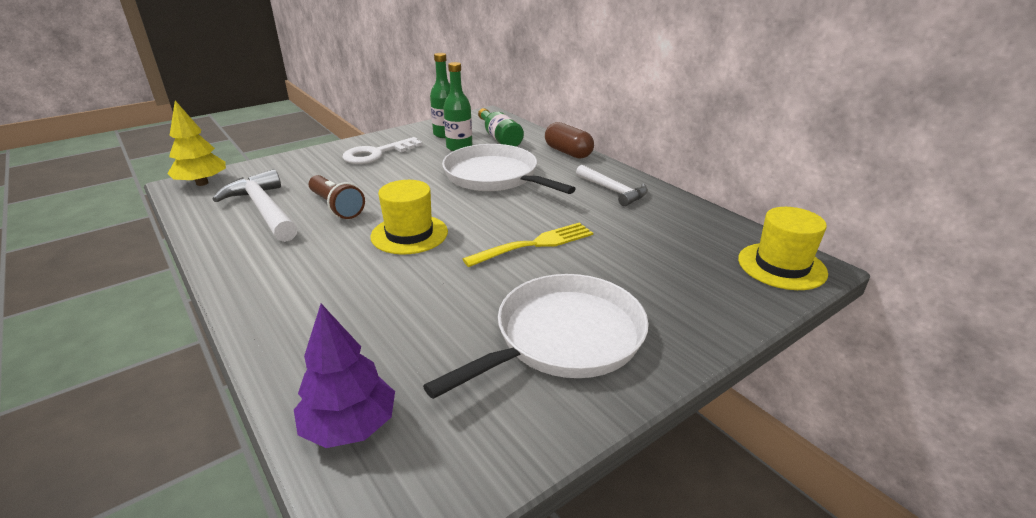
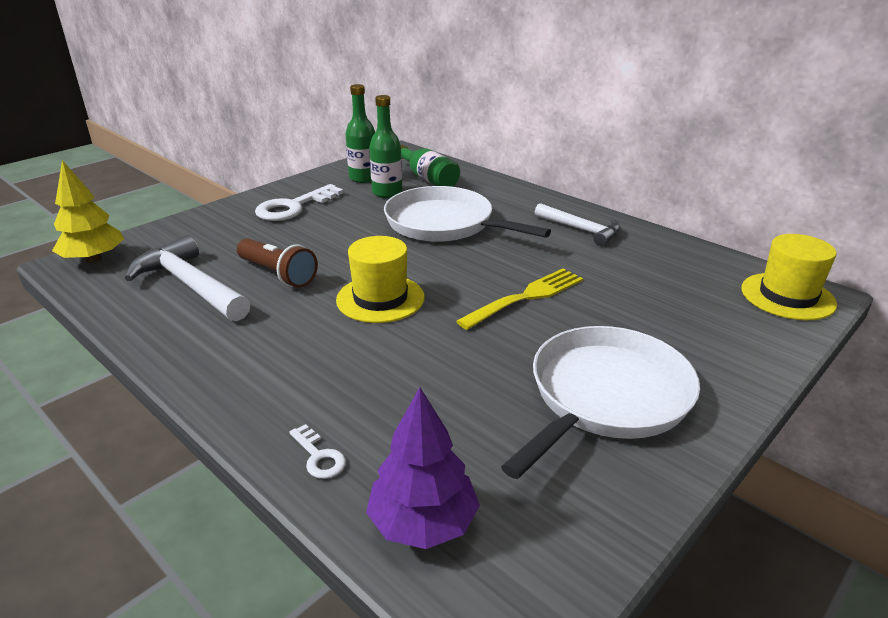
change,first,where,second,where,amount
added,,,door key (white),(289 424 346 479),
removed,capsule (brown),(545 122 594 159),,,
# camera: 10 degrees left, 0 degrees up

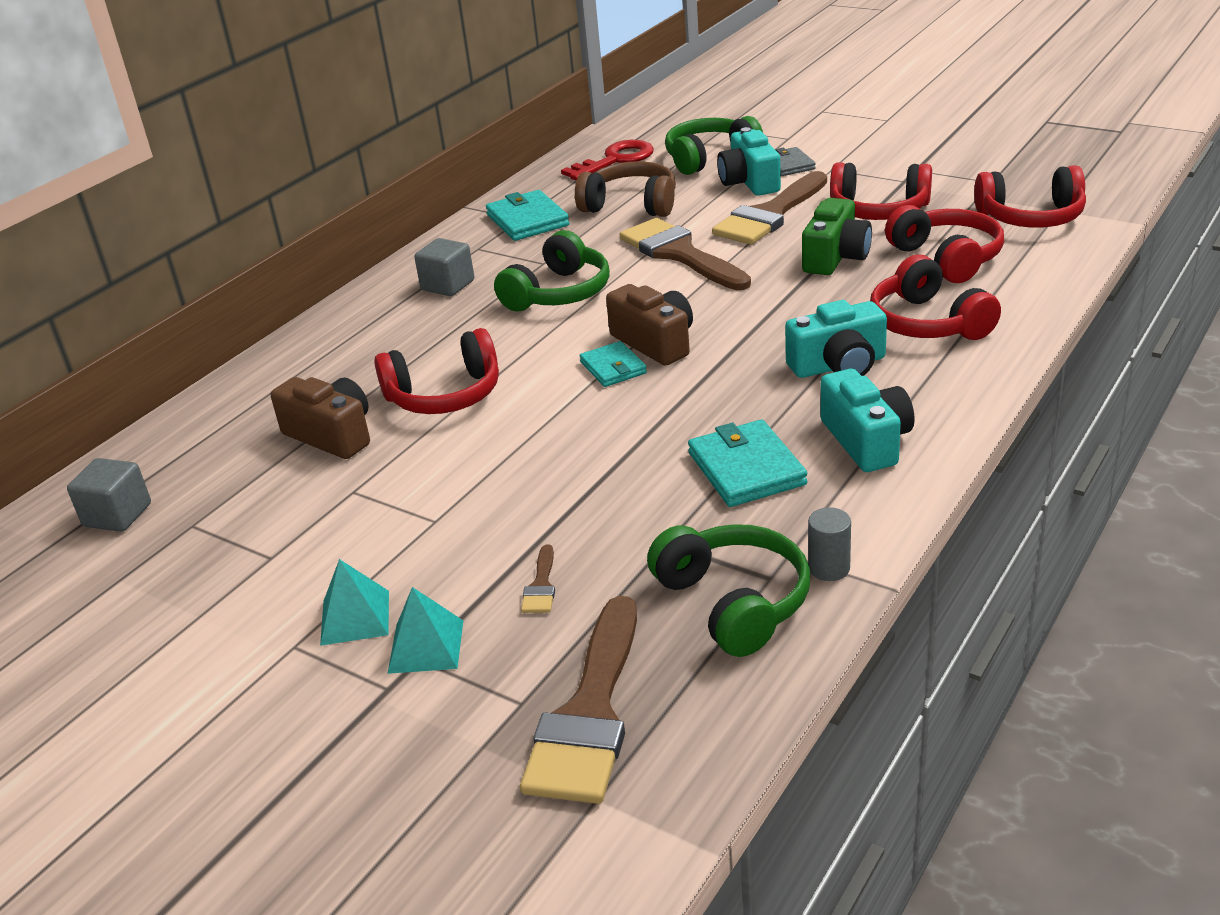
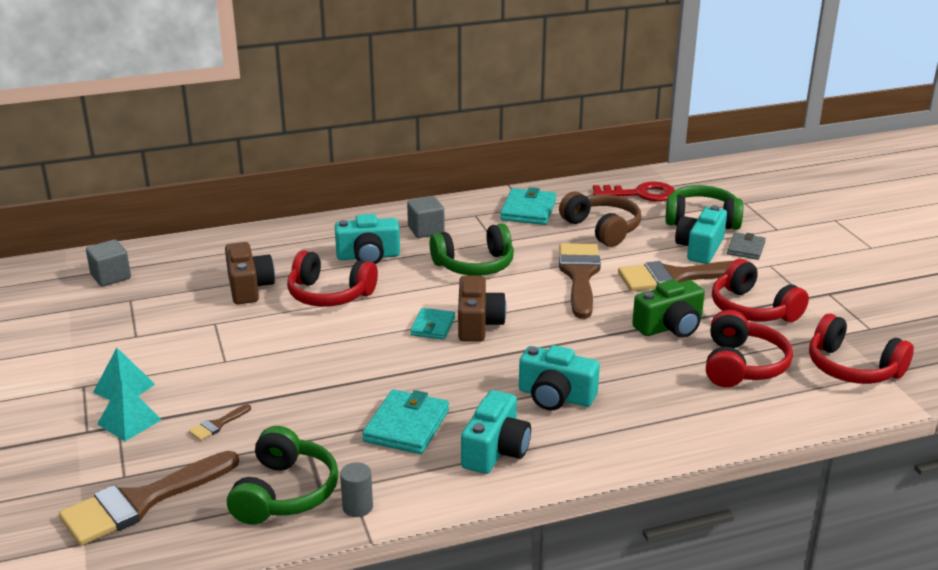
change,first,where,second,where,amount
added,,,photo camera (aqua),(335 214 400 264),
removed,headphones (red),(870 254 1001 340),,,
# camera: 35 degrees right, 5 degrees down

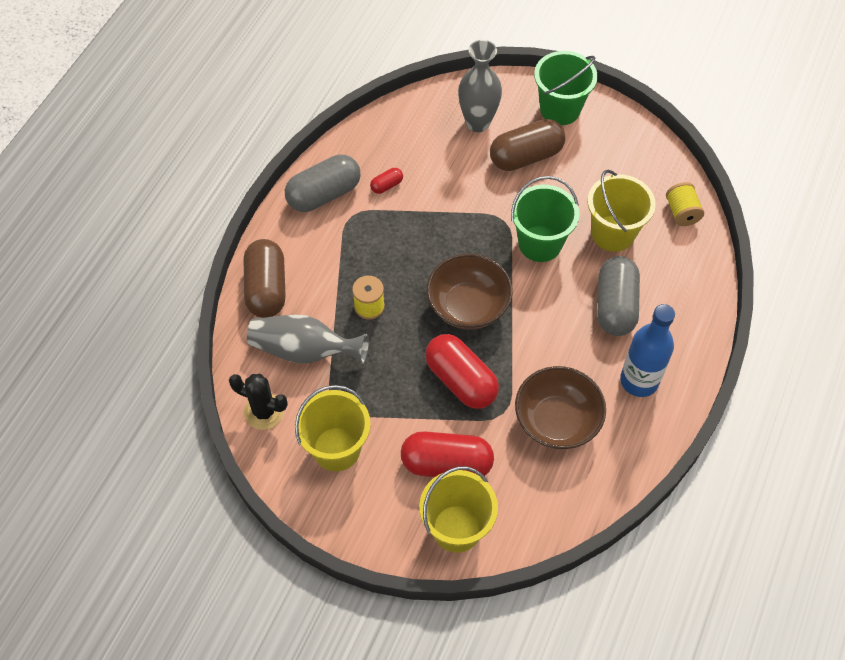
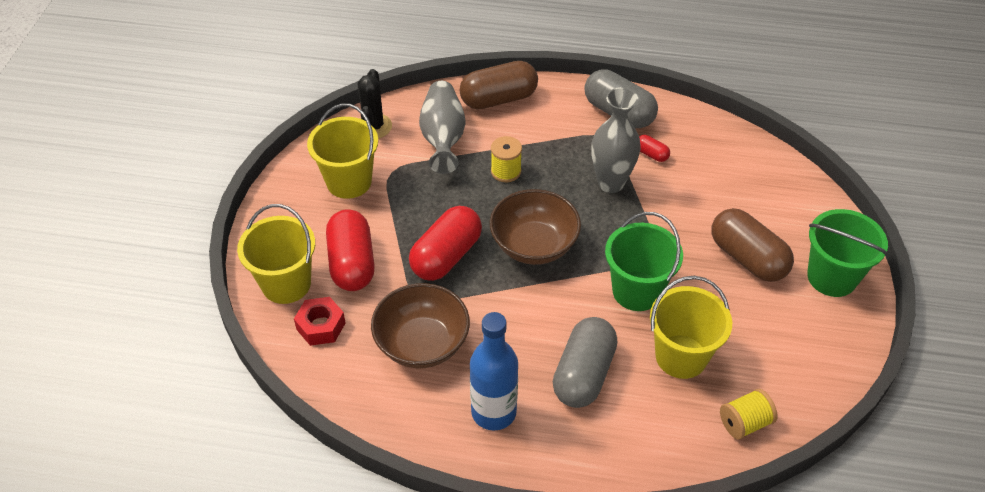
change,first,where,second,where,amount
added,,,nut (red),(294 297 346 346),
turned,capsule (grey),(597 256 640 336),,(553 317 617 408),60 degrees counterclockwise
moved,vase (grey),(458 40 502 132),,(591 87 641 193),
# camera: 75 degrees right, 10 degrees down

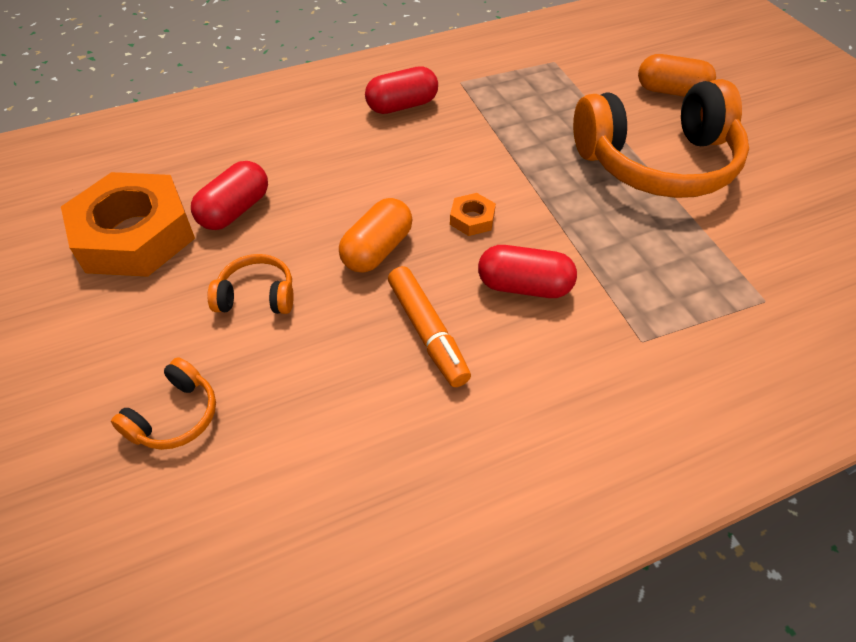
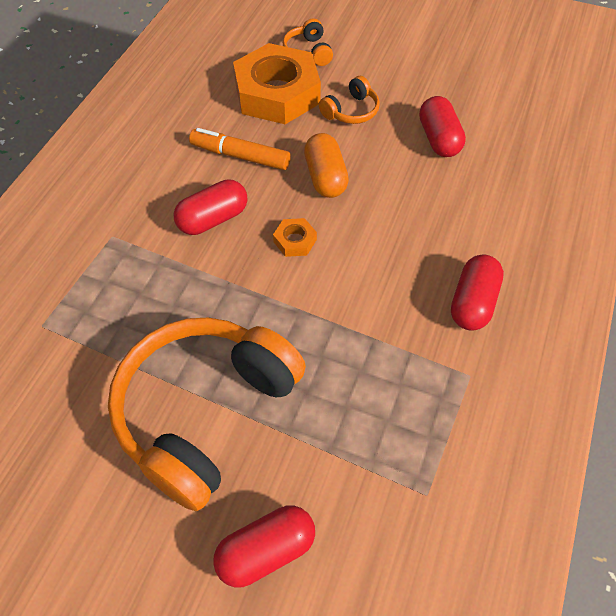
change,first,where,second,where,amount
recoloured,capsule (orange),(638 54 716 97),capsule (red),(213 506 315 588),
moved,nut (orange),(61 172 195 277),,(233 43 321 124),
# camera: 135 degrees right, 5 degrees up

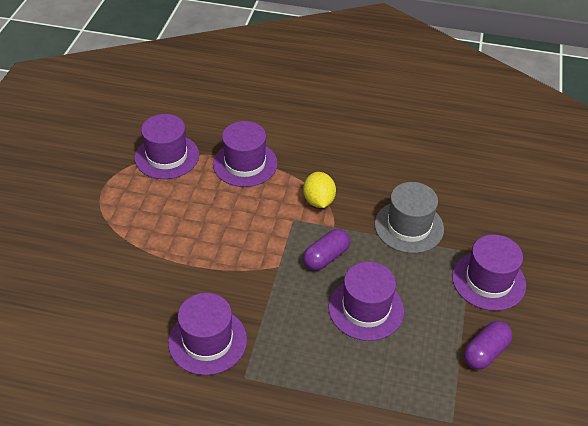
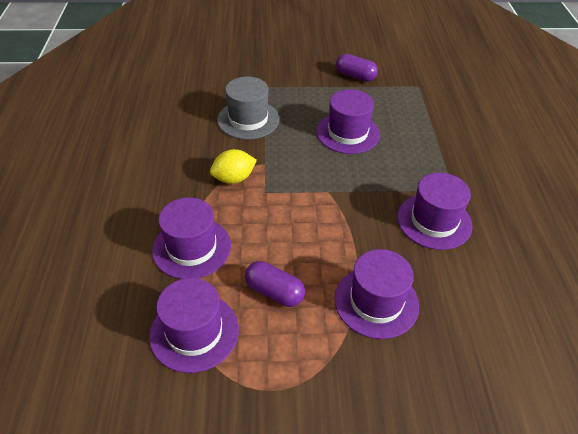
change,first,where,second,where,amount
moved,capsule (purple),(303 229 350 271),,(245 261 305 307),
moved,tall hat (purple),(452 234 526 311),,(334 249 419 339),
# camera: 105 degrees left, 0 degrees up

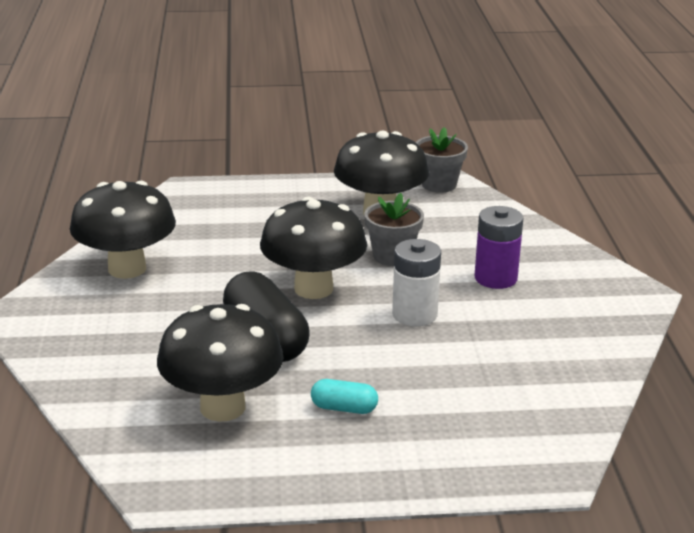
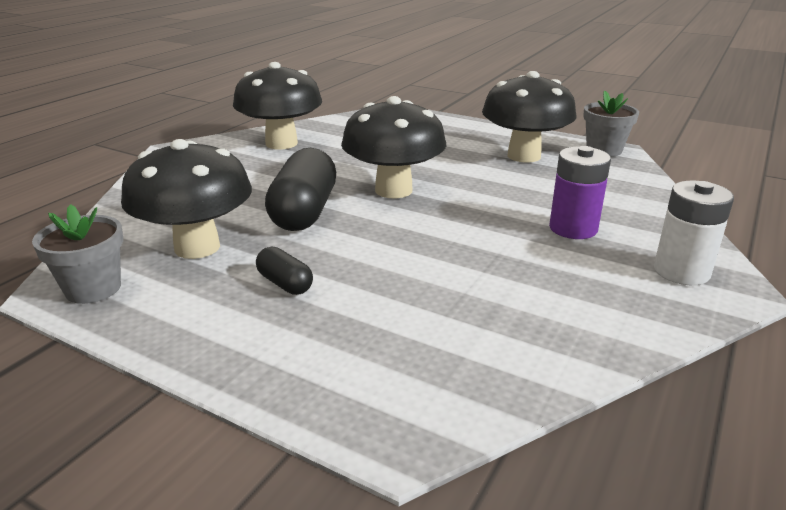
change,first,where,second,where,amount
moved,potted plant (grey),(364 193 424 266),,(32 204 123 304),
recoloured,capsule (aqua),(311 379 378 414),capsule (ebony),(256 247 313 295),
moved,battery (white),(392 239 441 326),,(654 180 734 285),
# camera: 35 degrees right, 0 degrees up

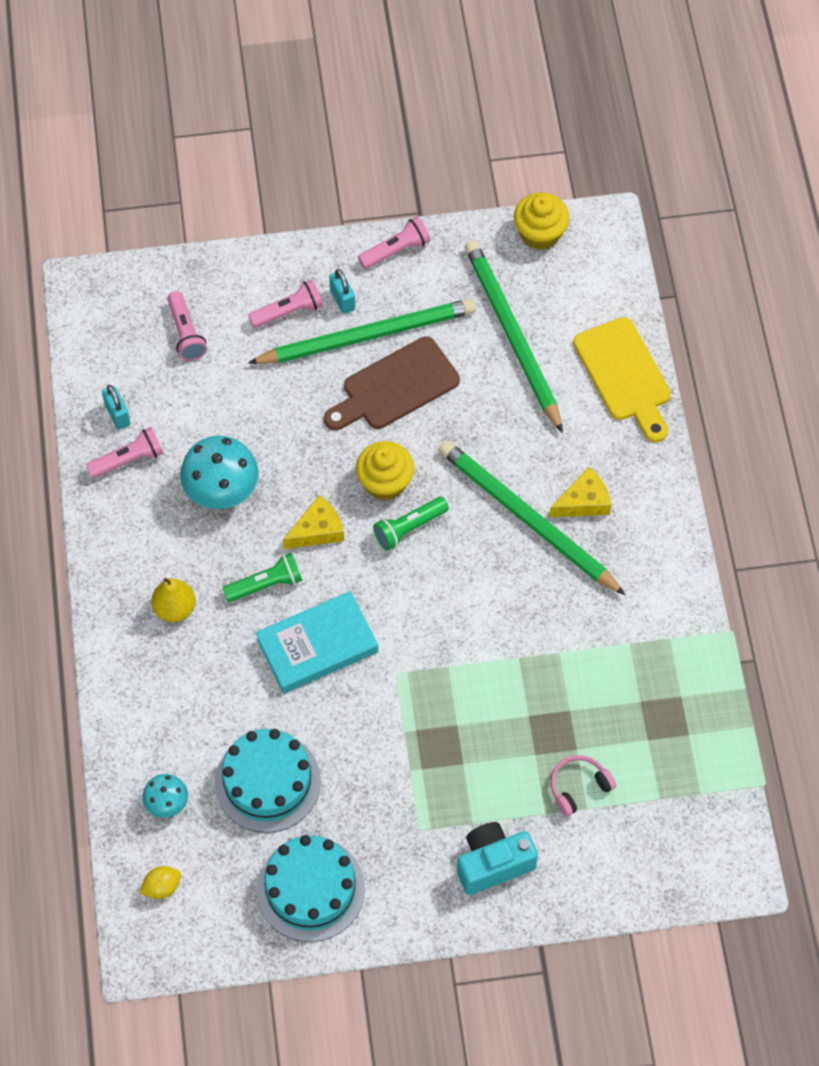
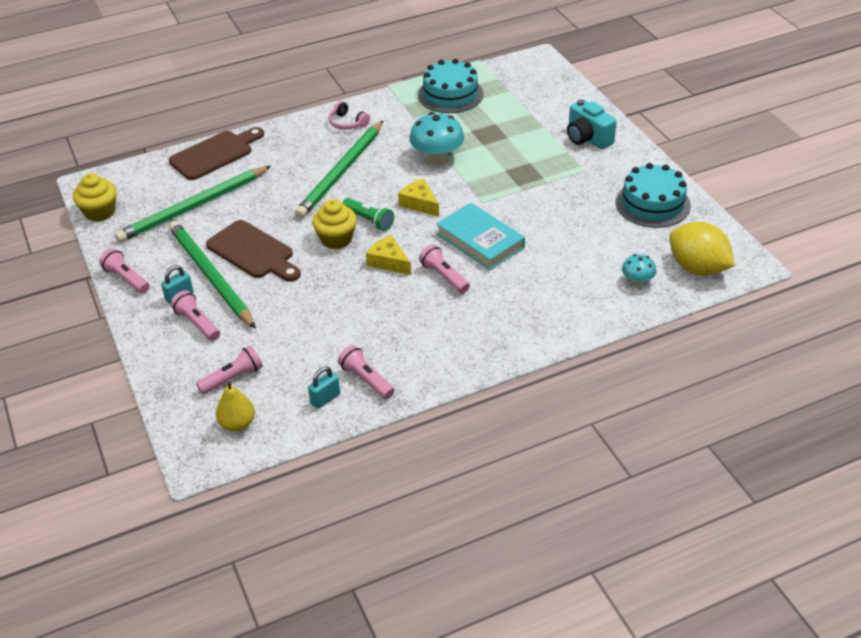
change,first,where,second,where,amount
recoloured,chopping board (golden),(573 317 671 442),chopping board (brown),(169 127 264 180),
moved,pear (golden),(151 578 196 622),,(216 381 255 432),
moved,headphones (rosy),(550 755 616 817),,(328 101 370 130),
moved,cheese wedge (golden),(549 467 611 517),,(398 179 439 217),
moved,fungus (aqua),(180 436 259 509),,(409 112 464 165),
moved,cake (aqua),(215 729 321 833),,(418 59 483 113),
recoloured,torch (green),(223 553 302 602),torch (rosy),(419 244 470 293),
resized,toy lemon (golden),(140 866 181 899),,(670 222 735 276),x2.25
# camera: 105 degrees left, 20 degrees down

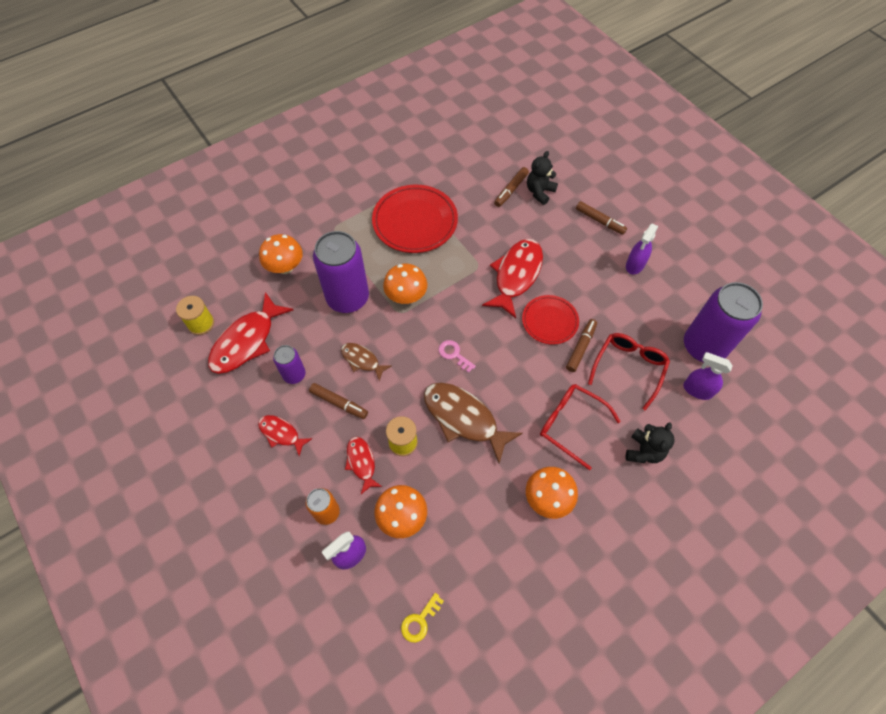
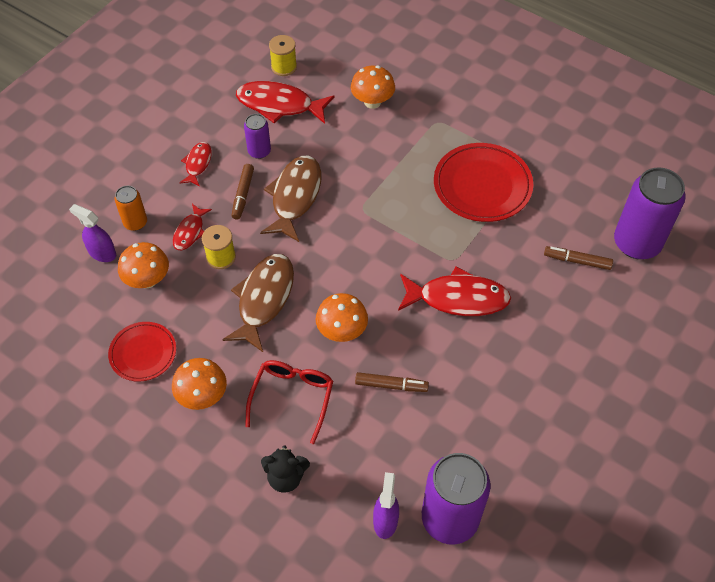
change,first,where,second,where,amount
moved,plate (red),(522 295 579 345),,(108 322 176 382),
turned,toy fish (red),(345 437 382 494),,(173 204 212 250),150 degrees clockwise
resized,toy fish (brown),(341 343 391 381),,(260 156 321 242),x1.84
moved,fungus (orange),(383 264 427 304),,(316 293 368 342),
moved,soda can (purple),(313 231 369 313),,(614 167 686 259),
removed,door key (golden),(401 593 444 643),,,
removed,door key (rosy),(438 340 476 373),,,
removed,stuffed bear (ebony),(527 151 558 205),,,
removed,marker pen (brown),(576 201 627 235),,,
removed,glasses (red),(588 333 670 411),,,
removed,spray bottle (purple),(626 224 659 274),,,
# camera: 70 degrees right, 5 degrees down

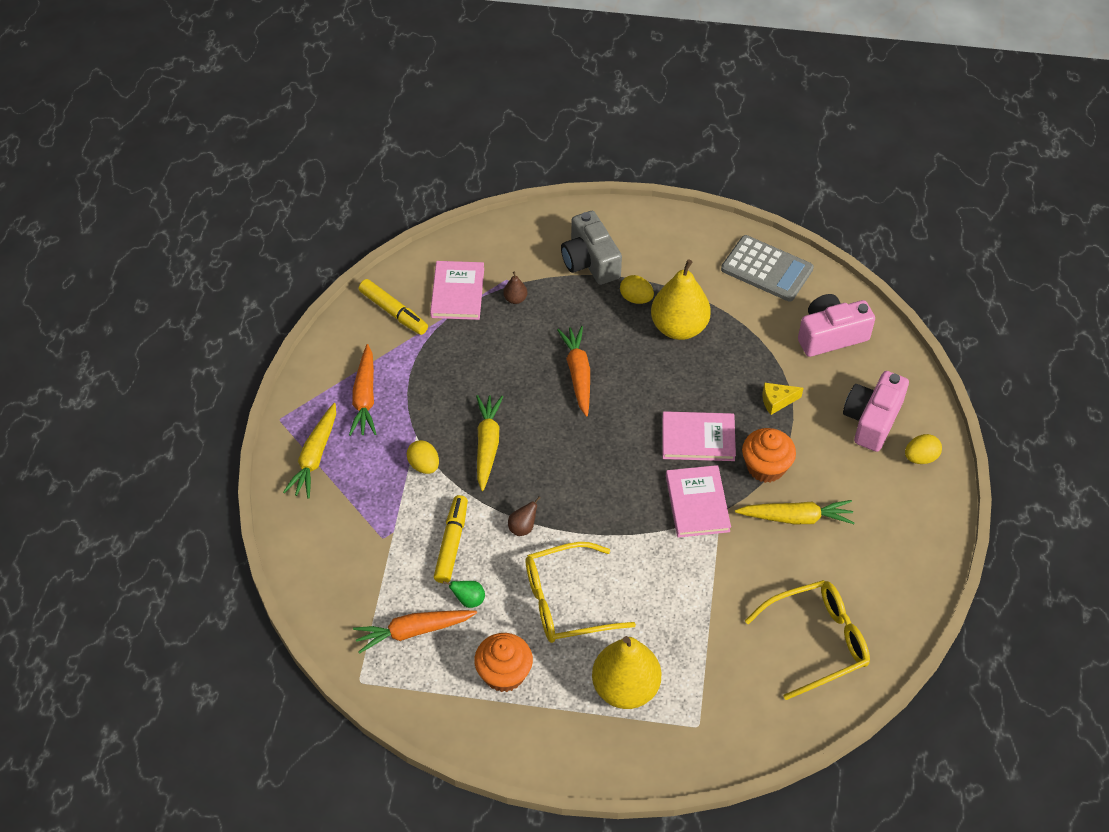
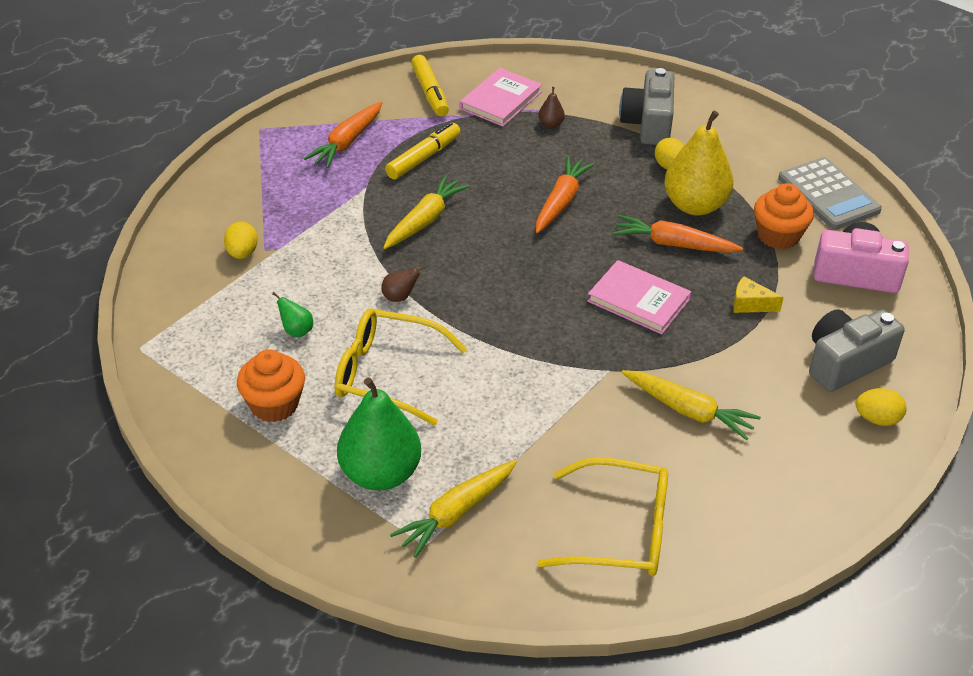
change,first,where,second,where,amount
moved,egg (golden),(407 440 439 474),,(224 221 258 259),
recoloured,pear (golden),(592 636 661 709),pear (green),(337 377 421 491),
moved,marker pen (golden),(434 495 468 583),,(385 122 461 179),
moved,carrot (golden),(283 403 336 499),,(390 460 517 558),
moved,carrot (orange),(353 610 477 654),,(613 215 743 253),
moved,cupcake (orange),(742 428 796 483),,(754 183 814 249),
recoloured,photo camera (rosy),(843 371 909 452),photo camera (grey),(809 309 905 392),
removed,hardcover (rosy),(666 465 731 538),,,
# camera: 30 degrees right, 10 degrees down

